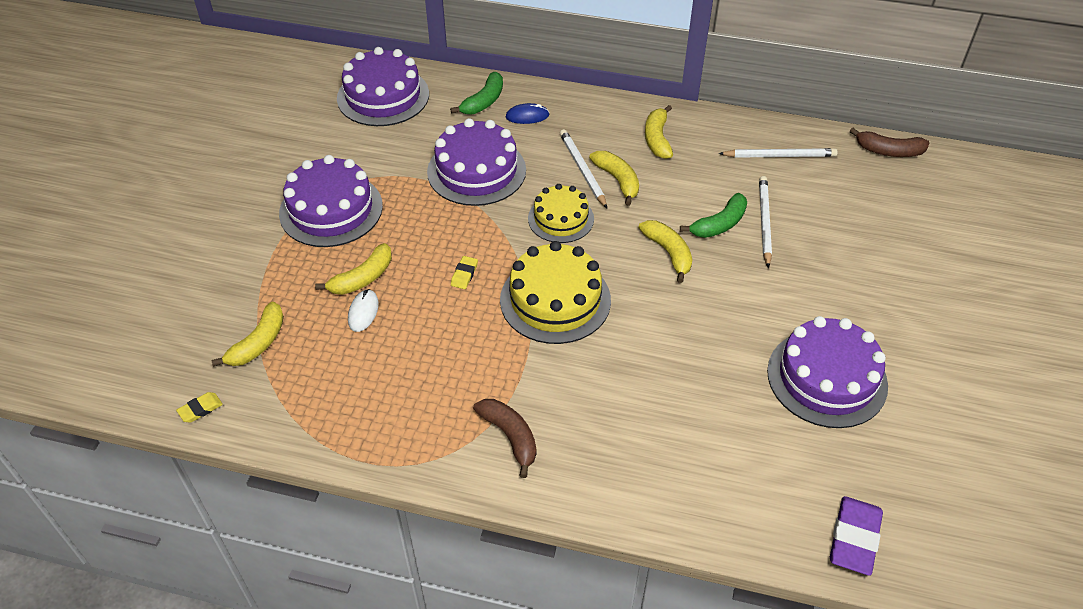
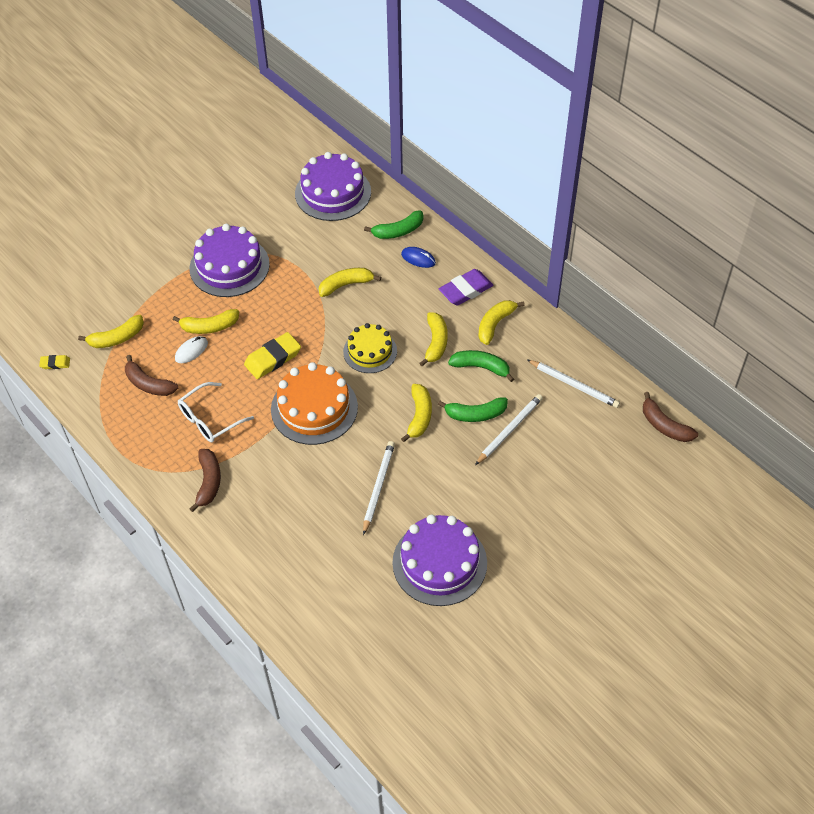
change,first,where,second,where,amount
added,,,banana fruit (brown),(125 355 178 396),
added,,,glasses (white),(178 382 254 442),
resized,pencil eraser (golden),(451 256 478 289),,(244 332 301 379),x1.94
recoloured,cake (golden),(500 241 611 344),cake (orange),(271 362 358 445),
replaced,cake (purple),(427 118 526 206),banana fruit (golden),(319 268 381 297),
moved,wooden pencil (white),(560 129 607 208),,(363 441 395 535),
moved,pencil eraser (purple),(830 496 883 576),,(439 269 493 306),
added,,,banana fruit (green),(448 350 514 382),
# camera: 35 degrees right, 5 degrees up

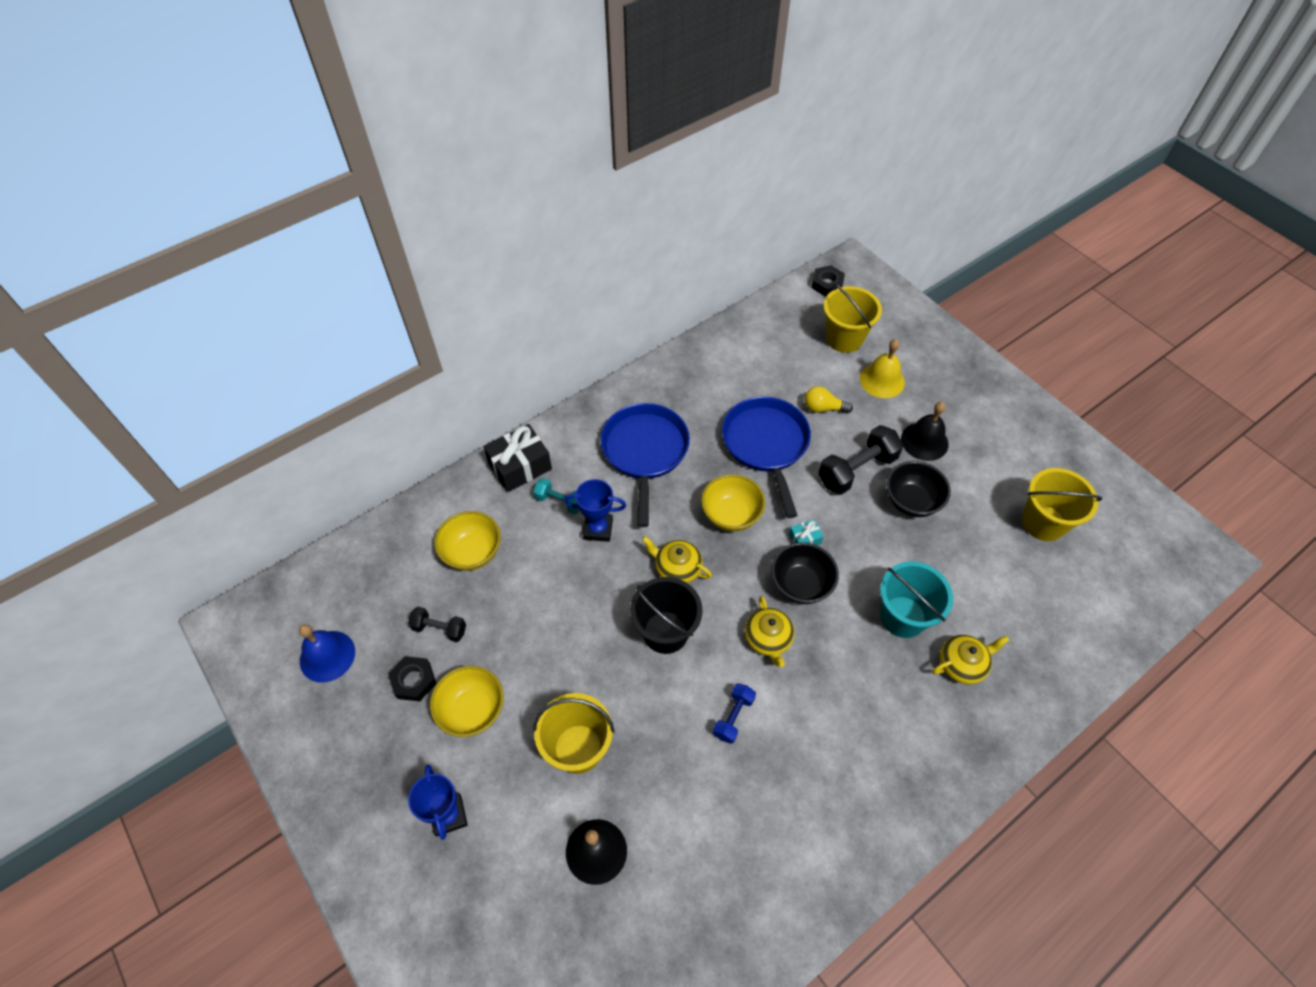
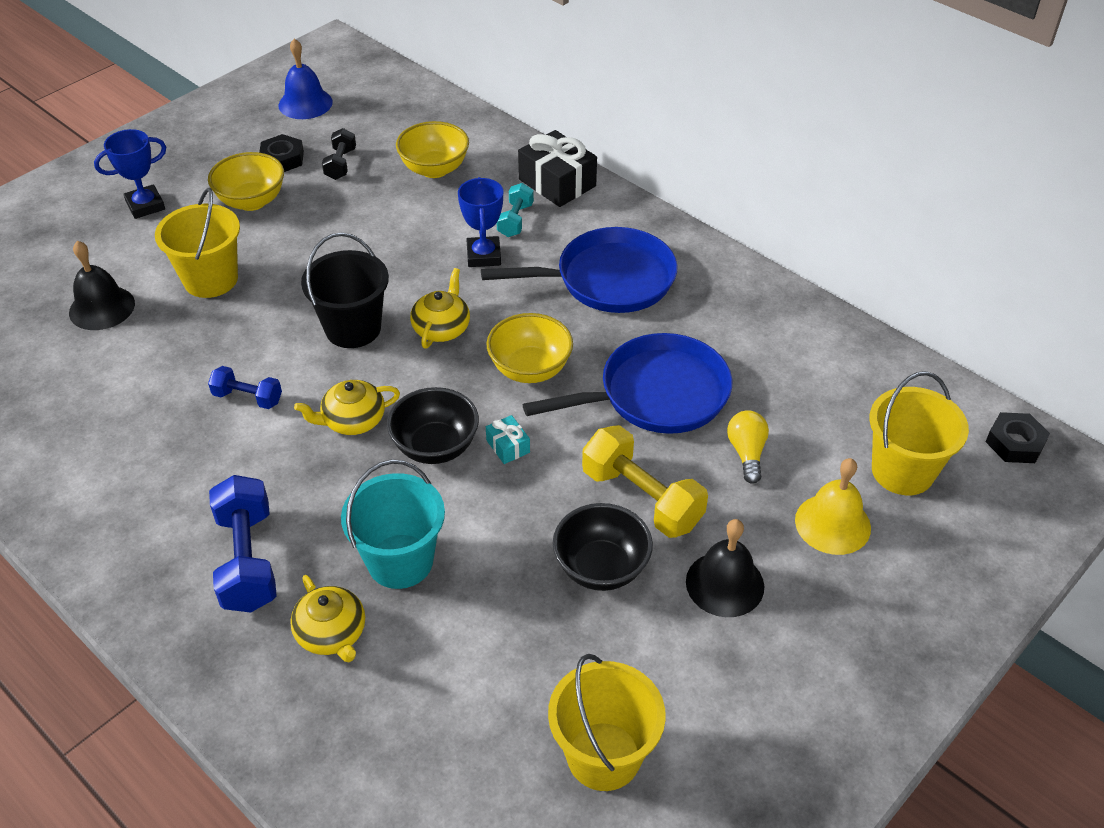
change,first,where,second,where,amount
added,,,hand weight (cobalt),(209 475 277 613),
recoloured,hand weight (ebony),(818 425 903 495),hand weight (golden),(582 425 708 538),
# camera: 80 degrees right, 10 degrees down

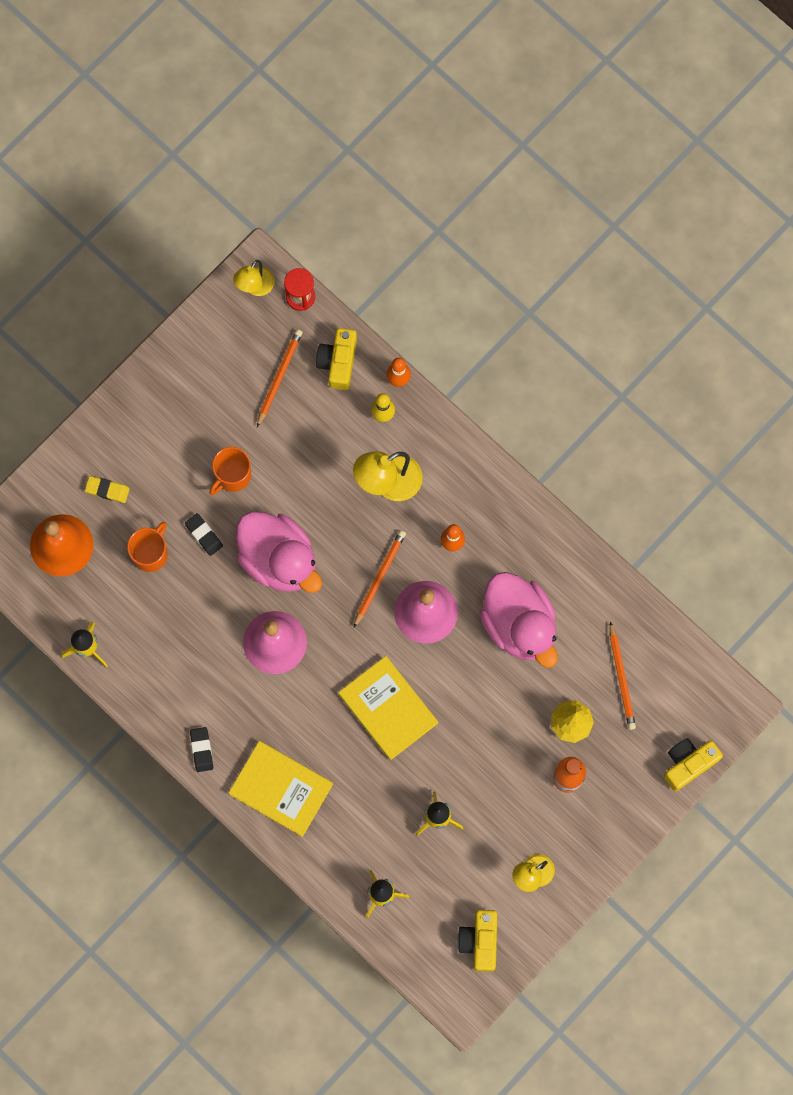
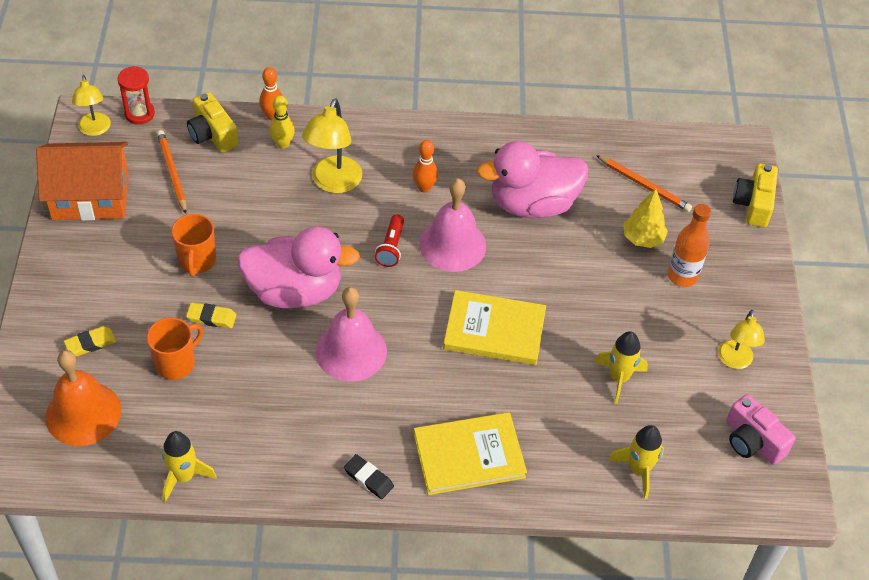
change,first,where,second,where,amount
added,,,house (orange),(36 142 128 221),
turned,tea mug (orange),(127 522 168 572),,(147 318 203 380),60 degrees clockwise
recoloured,pencil eraser (ebony),(185 513 223 556),pencil eraser (golden),(186 302 237 328),
replaced,wooden pencil (orange),(354 530 406 628),torch (red),(375 214 404 267),
turned,duck (rosy),(479 572 558 668),,(477 141 588 218),150 degrees clockwise
recoloured,photo camera (golden),(457 910 498 972),photo camera (rosy),(726 394 796 465),
# camera: 45 degrees left, 25 degrees down

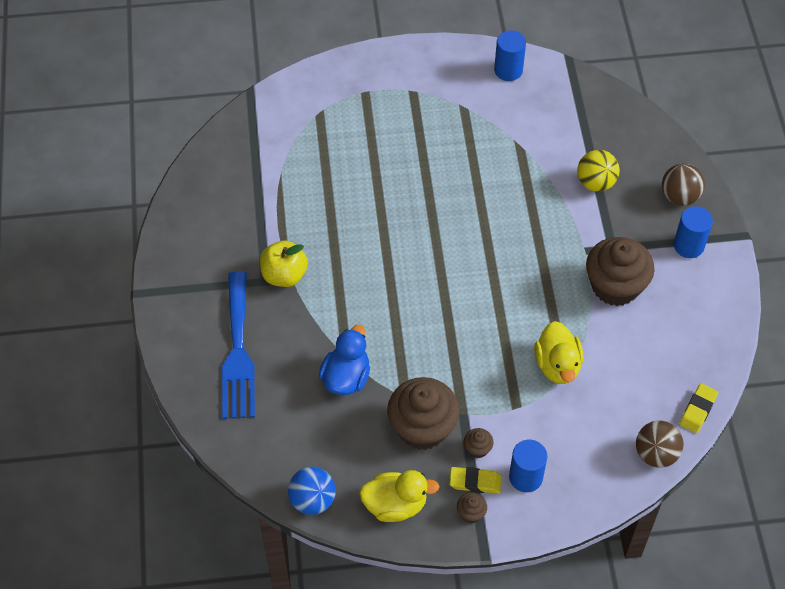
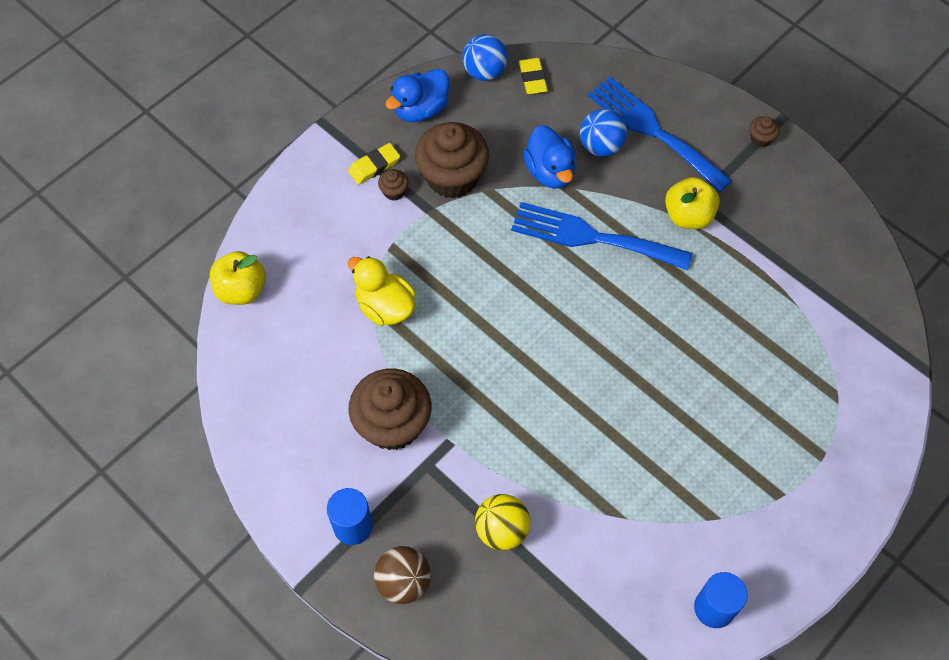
change,first,where,second,where,amount
replaced,play ball (brown),(636 421 683 468),apple (golden),(210 251 266 305),
recoloured,duck (golden),(359 470 440 522),duck (cobalt),(385 68 449 122),
added,,,table fork (cobalt),(511 202 692 270),
moved,pencil eraser (golden),(679 383 718 433),,(519 58 548 94),
added,,,play ball (cobalt),(580 109 627 157),
moved,cupcake (brown),(457 492 487 523),,(750 116 780 147),
removed,solid cylinder (cobalt),(509 440 547 492),,,
# camera: 140 degrees right, 5 degrees up

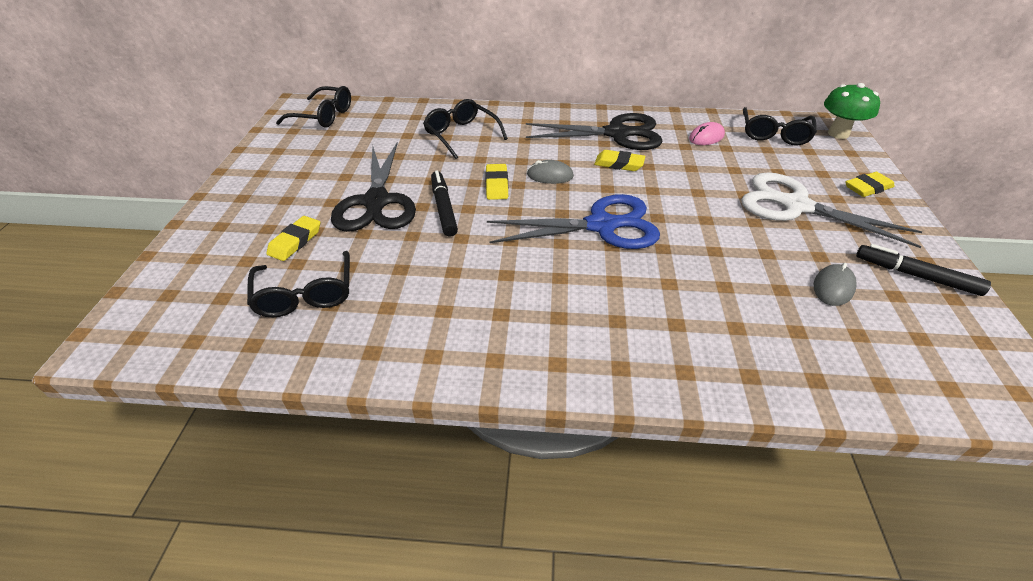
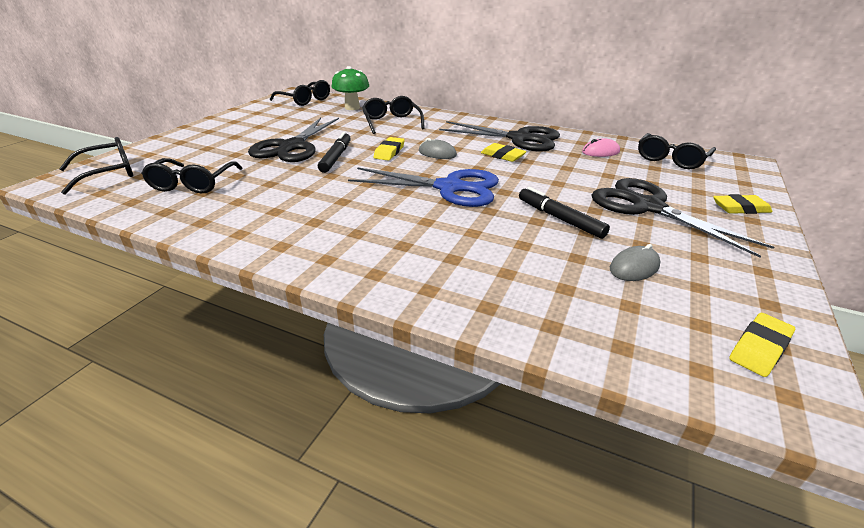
change,first,where,second,where,amount
added,,,glasses (ebony),(59 137 133 194),
moved,fungus (green),(824 83 880 139),,(331 66 369 110),
moved,marker pen (ebony),(856 244 991 296),,(519 187 610 239),
recoloured,shears (white),(741 172 923 248),shears (ebony),(591 178 774 258),
moved,pencil eraser (golden),(266 216 320 261),,(729 313 795 377),
# camera: 20 degrees right, 10 degrees down

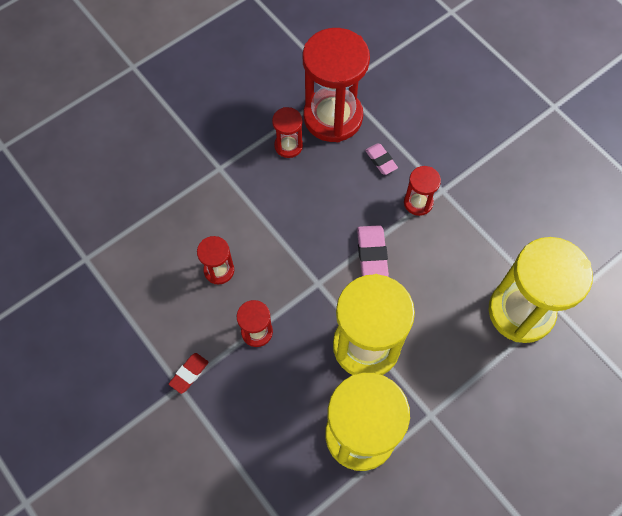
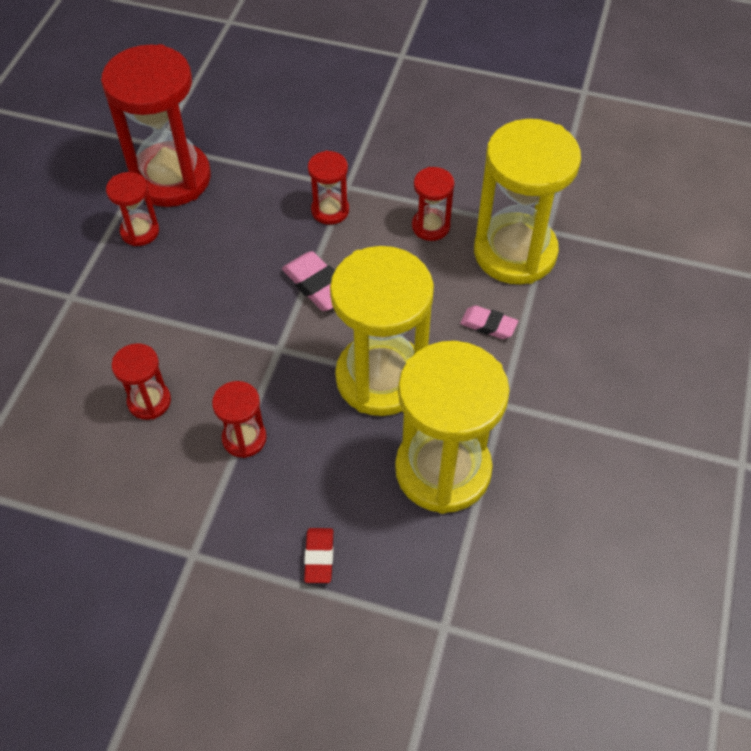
change,first,where,second,where,amount
moved,pencil eraser (red),(169 353 209 394),,(304 528 334 583),
added,,,hourglass (red),(412 167 455 241),
moved,pencil eraser (rosy),(365 143 398 175),,(460 305 518 339),
# camera: 35 degrees left, 10 degrees down

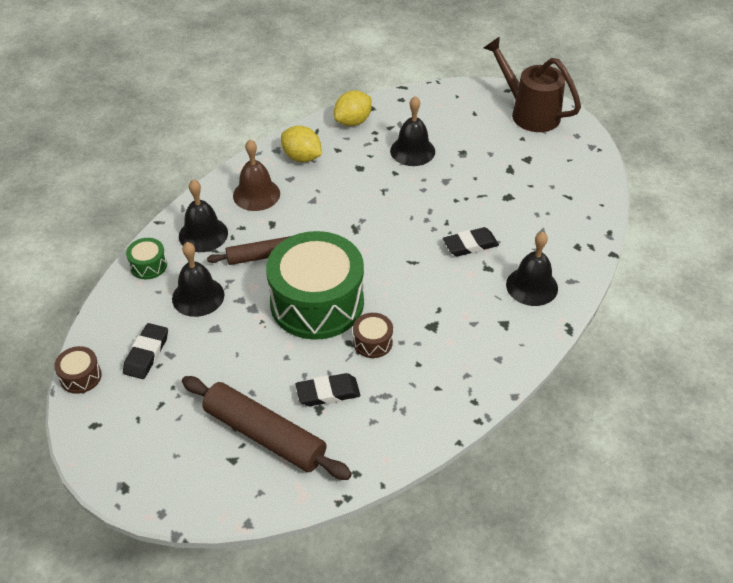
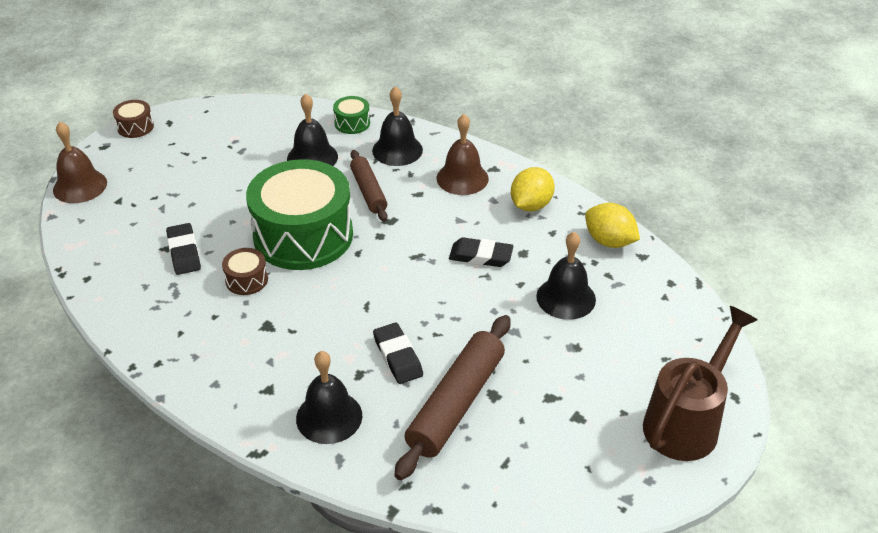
change,first,where,second,where,amount
added,,,bell (brown),(53 122 107 203),
moved,toy drum (brown),(54 346 102 394),,(113 100 154 138),
moved,rolling pin (brown),(182 376 352 480),,(395 315 511 480),
moved,pencil eraser (ebony),(123 323 168 379),,(449 238 514 267),
# camera: 85 degrees right, 5 degrees down

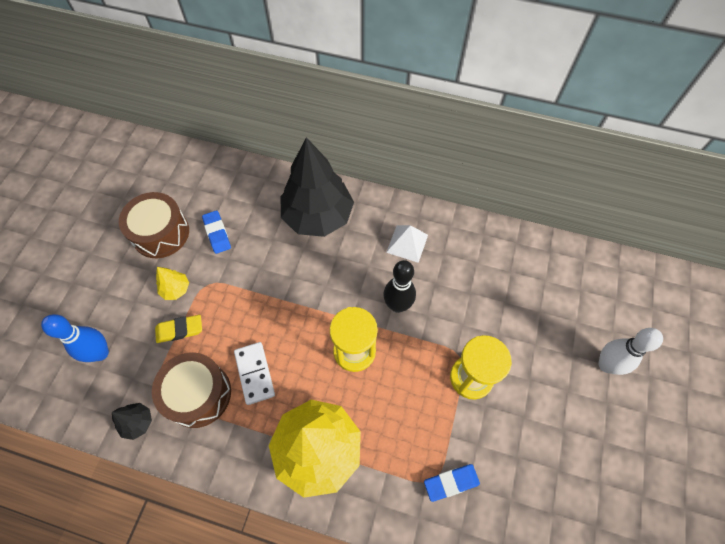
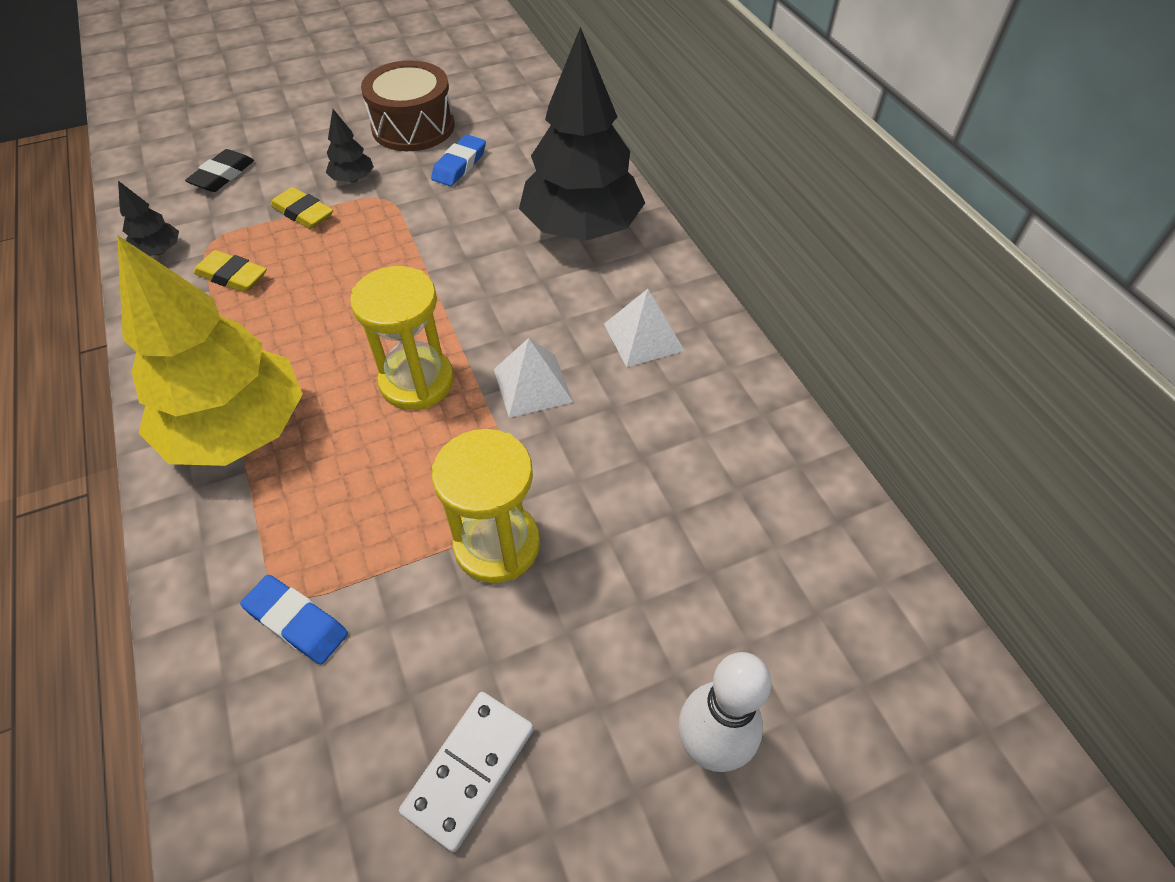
change,first,where,second,where,amount
replaced,tenpin (cobalt),(41 314 109 362),pencil eraser (ebony),(185 149 254 192),
replaced,toy drum (brown),(152 352 231 428),pencil eraser (golden),(193 250 267 292),
recoloured,tree (golden),(156 267 189 300),tree (ebony),(326 109 374 183),
moved,domino piece (white),(234 342 275 405),,(399 692 534 852),
replaced,tenpin (ebony),(383 260 416 313),pyramid shape (white),(494 338 573 418),
# camera: 50 degrees right, 10 degrees down

